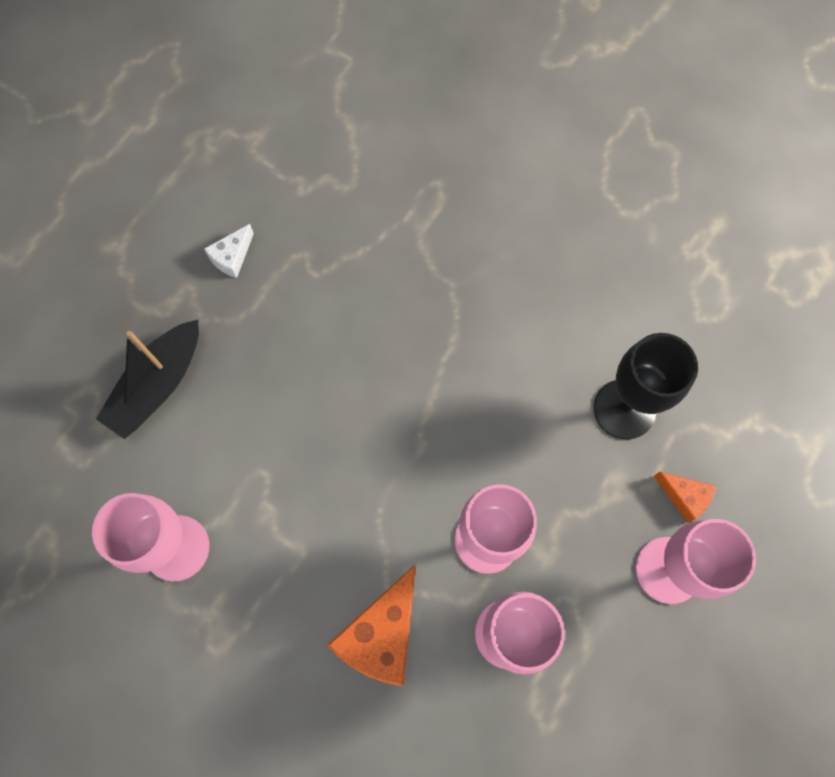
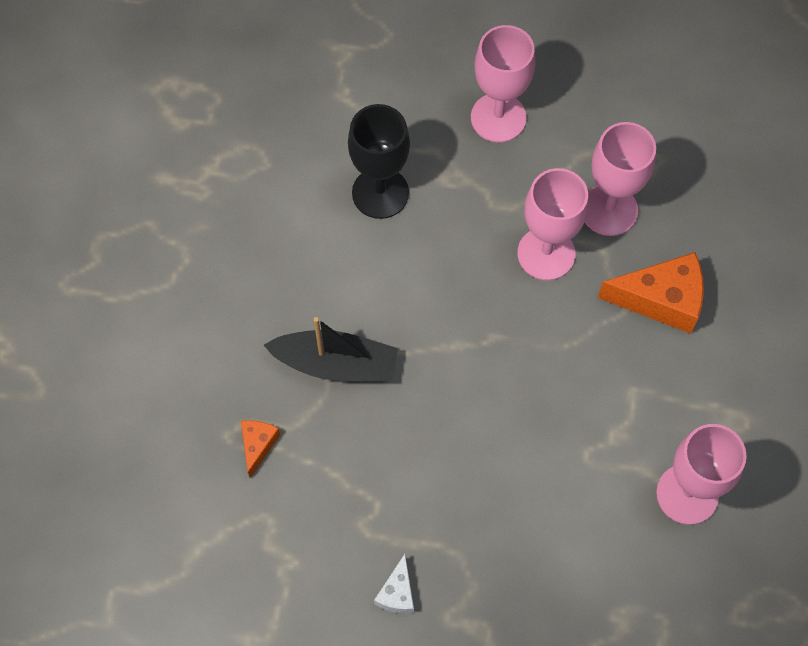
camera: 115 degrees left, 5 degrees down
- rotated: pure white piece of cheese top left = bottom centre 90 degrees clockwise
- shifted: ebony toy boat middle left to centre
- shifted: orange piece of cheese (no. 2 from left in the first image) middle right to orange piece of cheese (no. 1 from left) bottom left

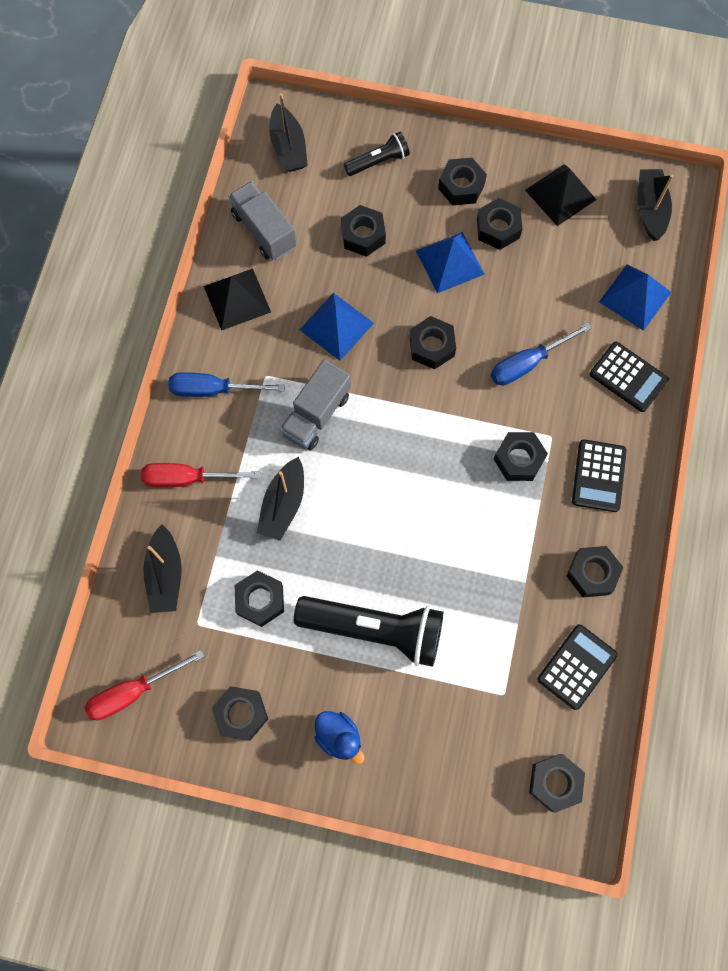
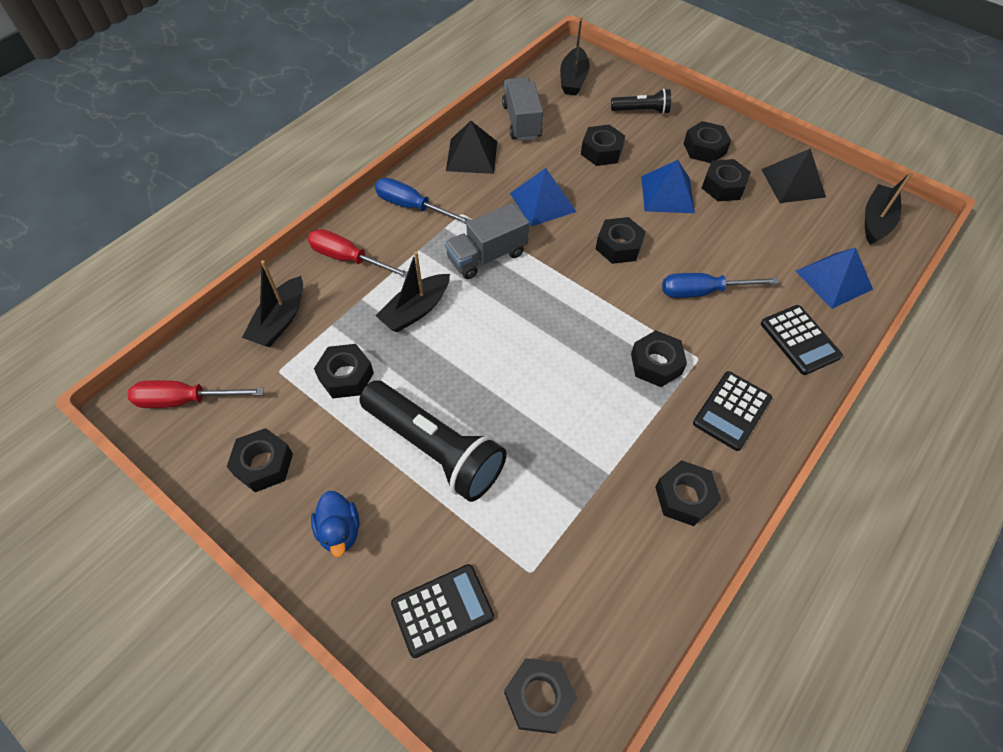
camera: 25 degrees right, 15 degrees down
- shifted: ebony pocket calculator (no. 1 from left) bottom right to bottom centre

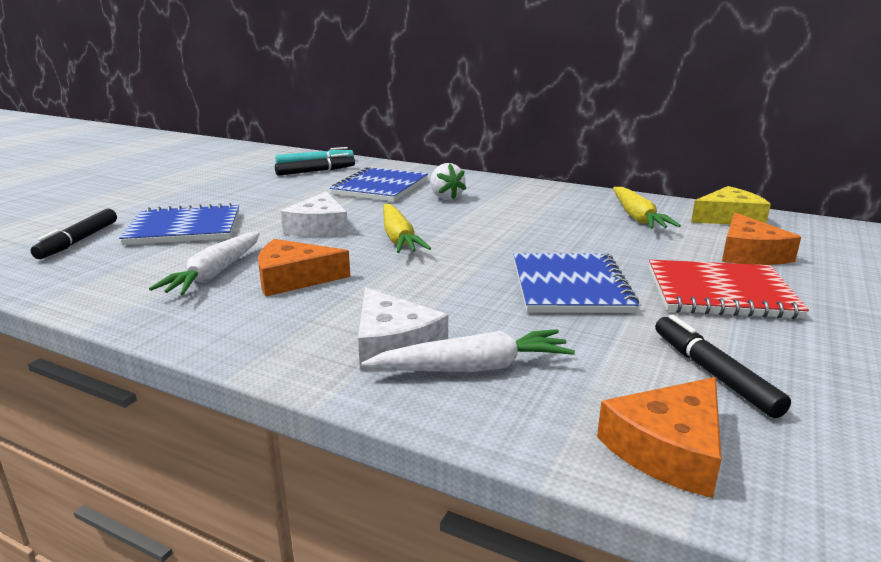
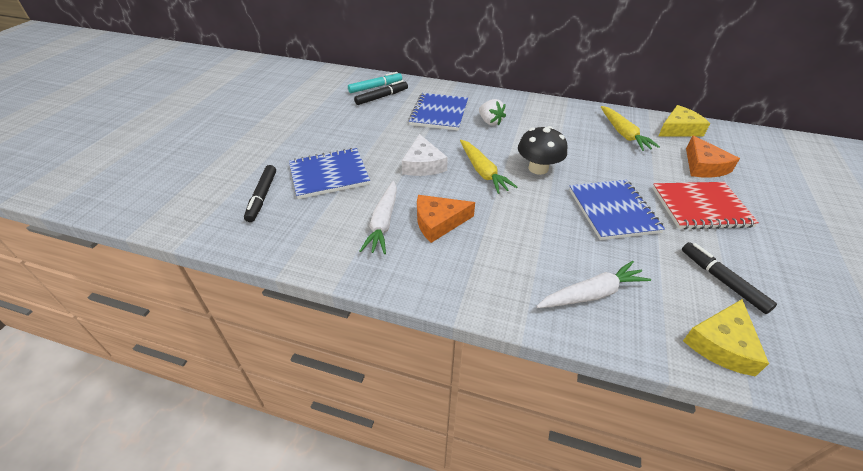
camera: 10 degrees left, 20 degrees up
- gone: pure white piece of cheese (no. 2 from left) centre
- repainted: orange piece of cheese (no. 2 from left) bottom right to golden piece of cheese (no. 2 from left) bottom right
- new: ebony fungus top centre

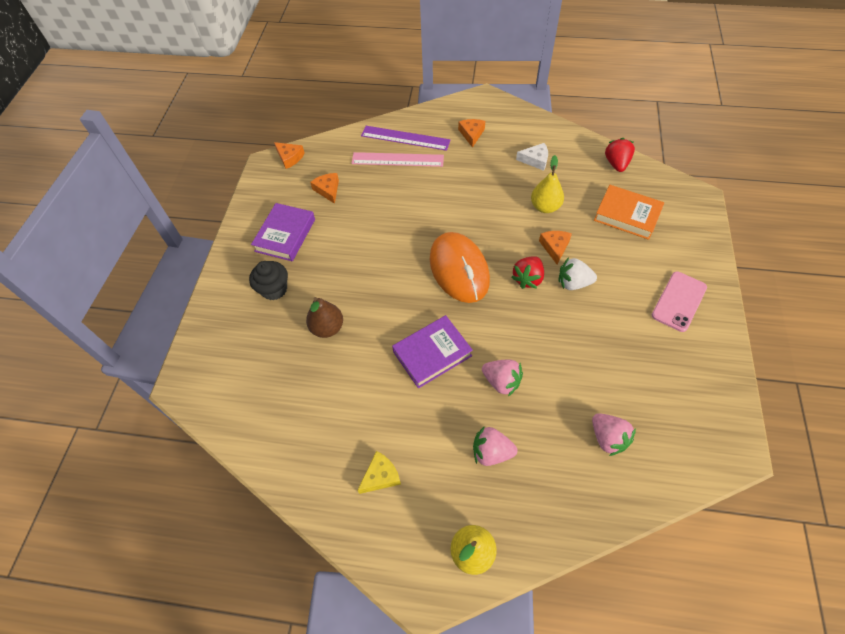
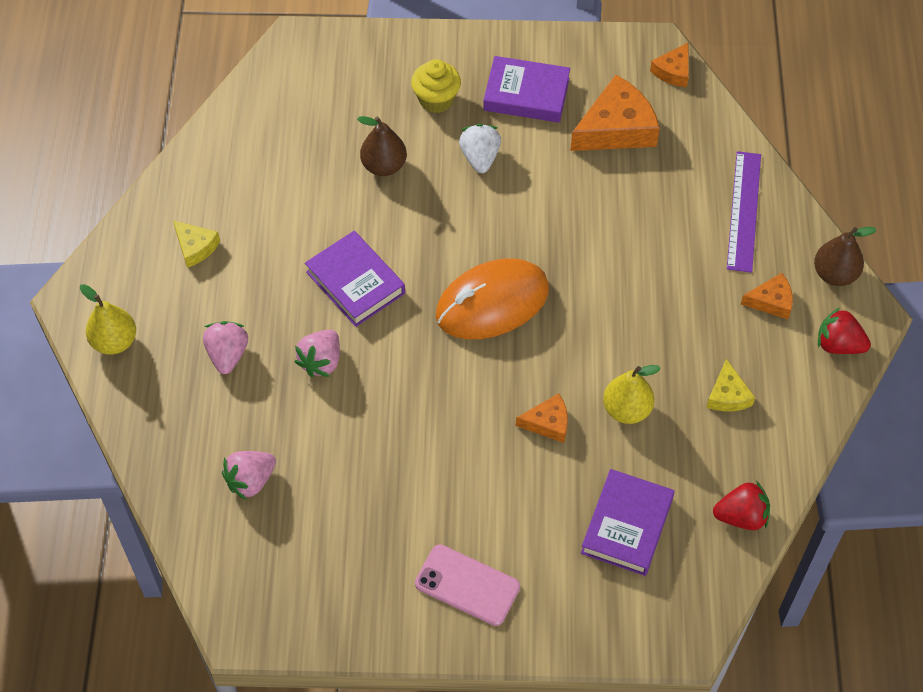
camera: 80 degrees right, 0 degrees up
- repainted: pure white piece of cheese top centre to golden piece of cheese (no. 2 from left) middle right
- gone: pink measuring stick top centre
- scaled: orange piece of cheese (no. 2 from left) top centre = top centre x1.87
- repainted: orange hardback middle right to purple hardback (no. 3 from left) bottom right
- shifted: red strawberry (no. 1 from left in the first image) centre to red strawberry (no. 2 from left) middle right
- shifted: pure white strawberry middle right to top centre
- repainted: ebony muffin middle left to golden muffin top centre
- new: brown toy pear (no. 2 from left) middle right

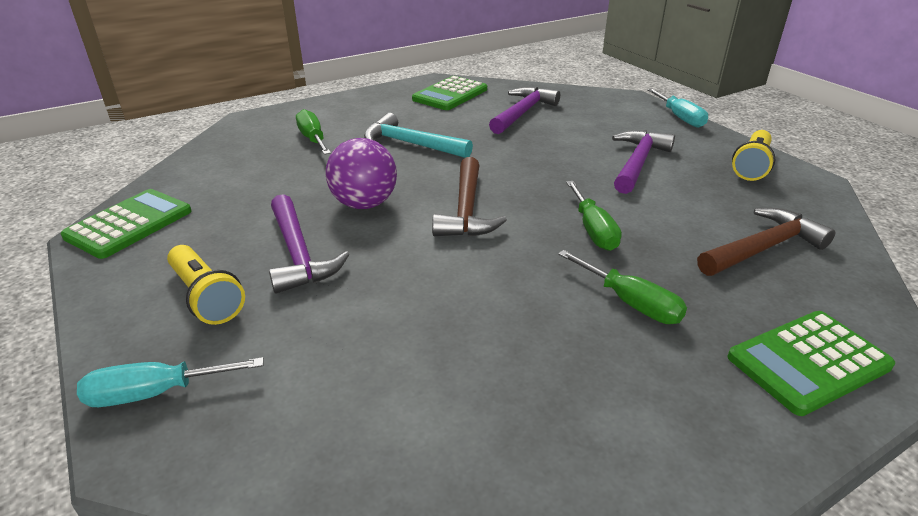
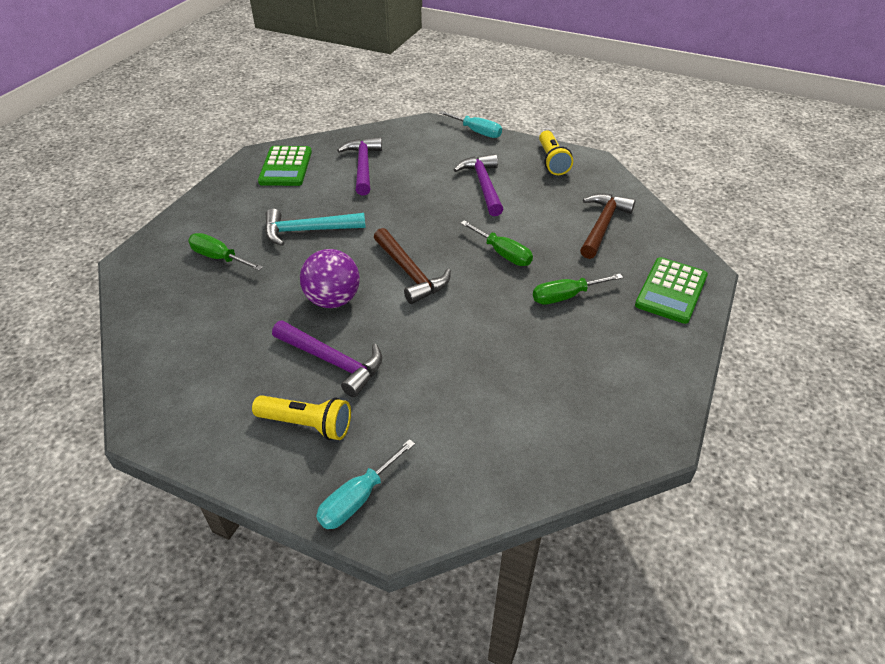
camera: 35 degrees left, 10 degrees up
- gone: green pocket calculator (no. 1 from left) middle left
- rotated: green hand screwdriver (no. 3 from left) middle right = centre 150 degrees clockwise

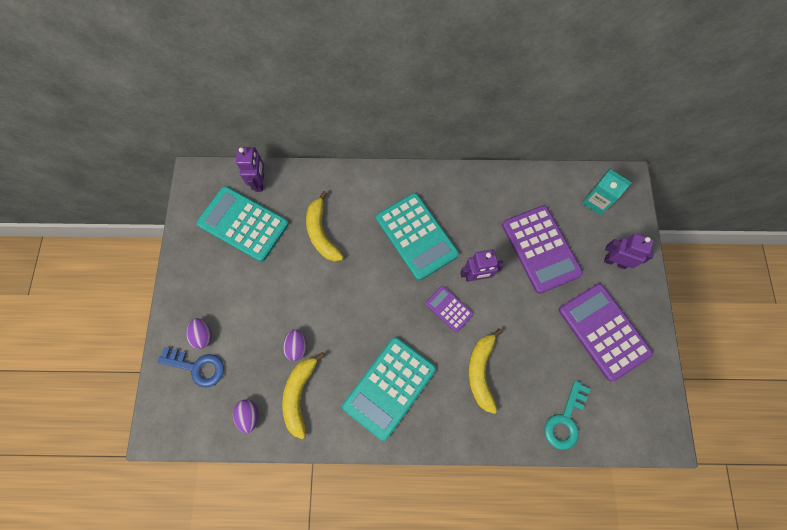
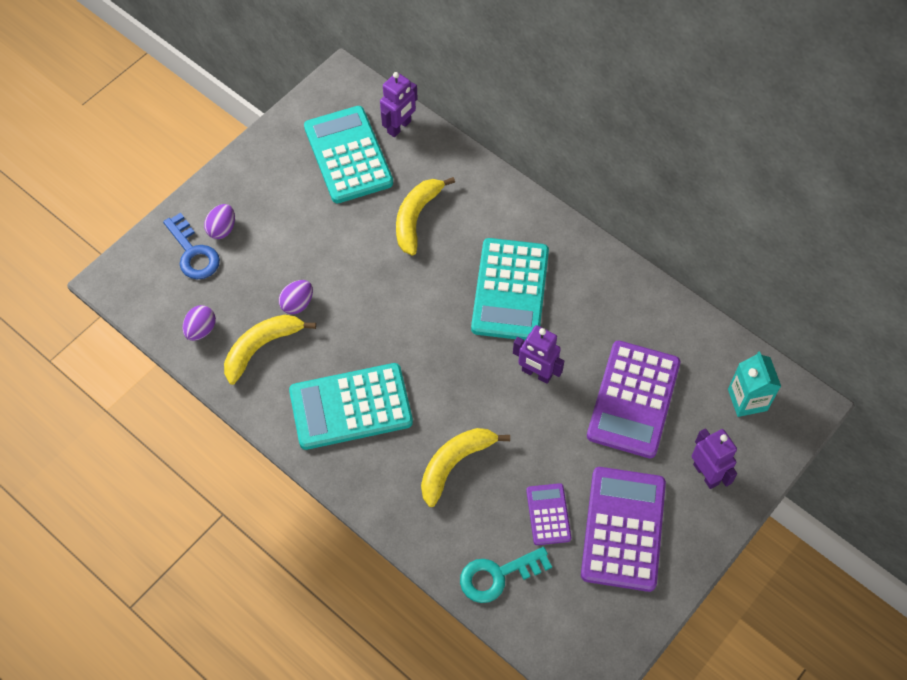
camera: 40 degrees right, 10 degrees down
- shifted: purple pocket calculator (no. 1 from left) centre to bottom centre

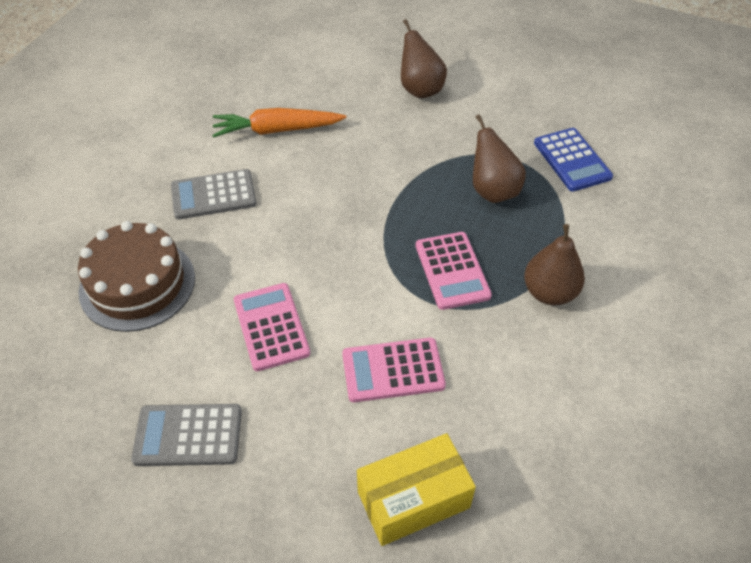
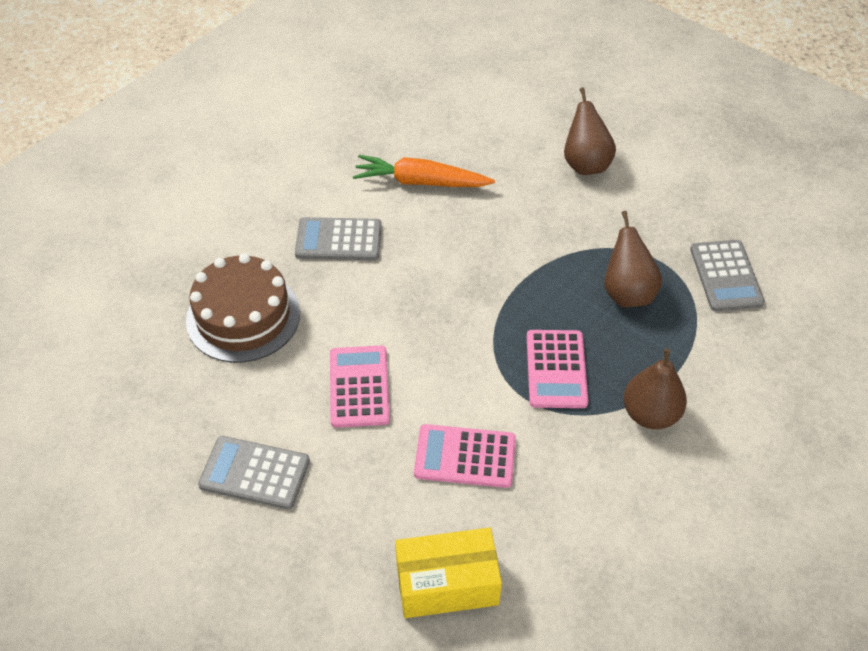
camera: 15 degrees right, 0 degrees up
- repainted: blue pocket calculator top right to grey pocket calculator (no. 3 from left) middle right

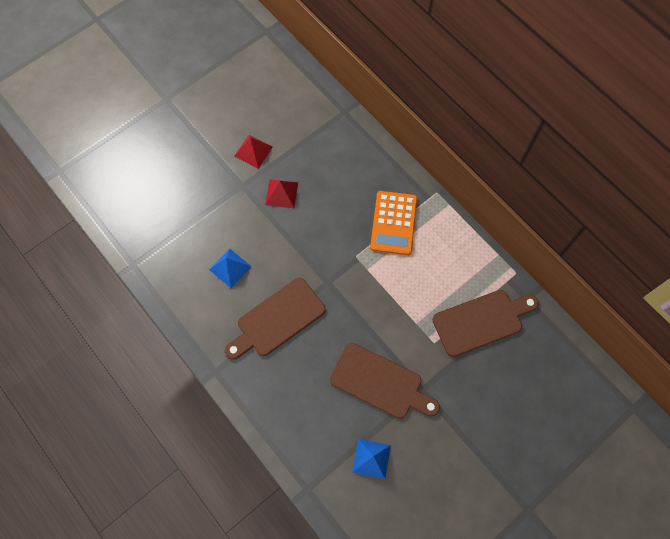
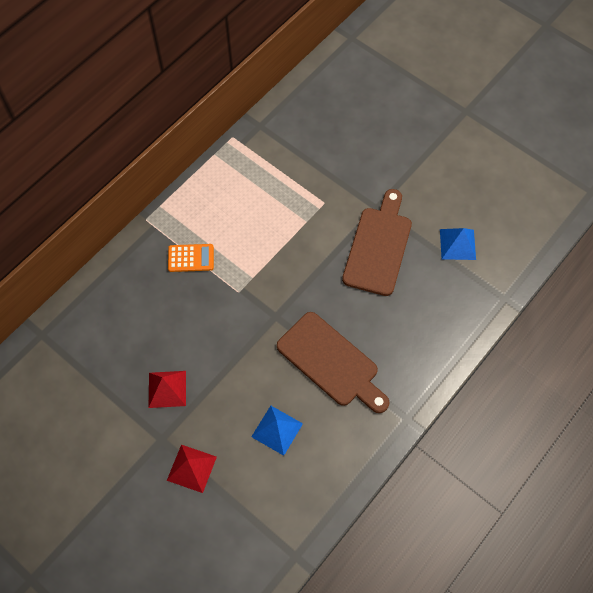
camera: 100 degrees left, 5 degrees down
- shifted: red pyramid shape (no. 1 from left in the first image) top centre to red pyramid shape (no. 2 from left) bottom left
- scaled: orange pocket calculator centre = middle left x0.60
- gone: brown bread board (no. 3 from left) middle right

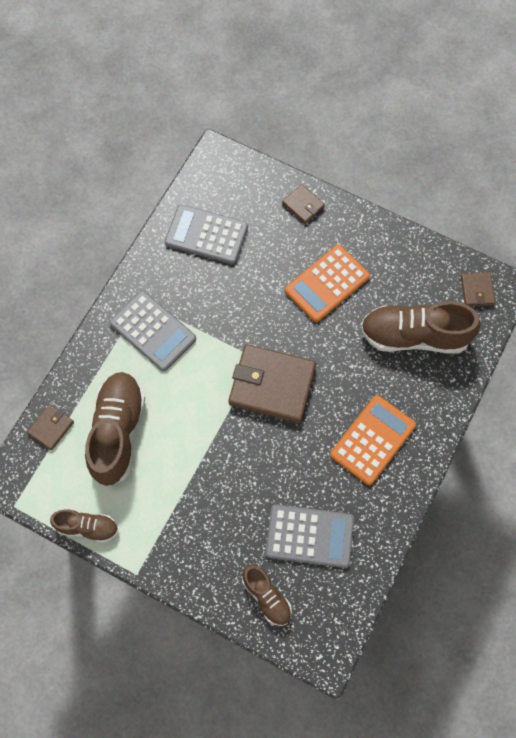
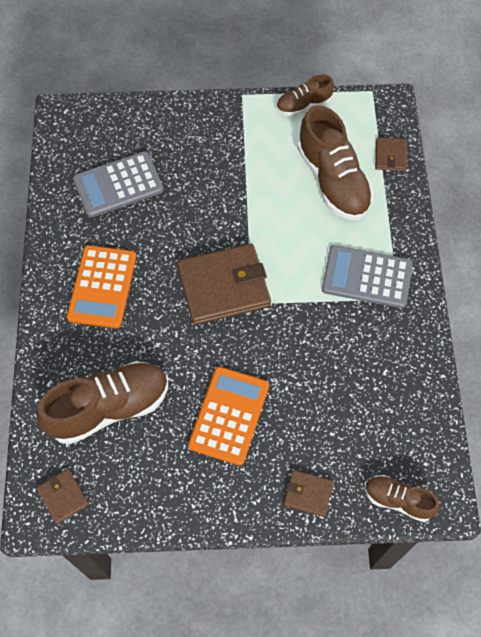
camera: 150 degrees right, 5 degrees down
- gone: grey pocket calculator (no. 2 from left) top centre
- shifted: brown shoe (no. 3 from left in the first image) bottom centre to brown shoe (no. 4 from left) bottom right

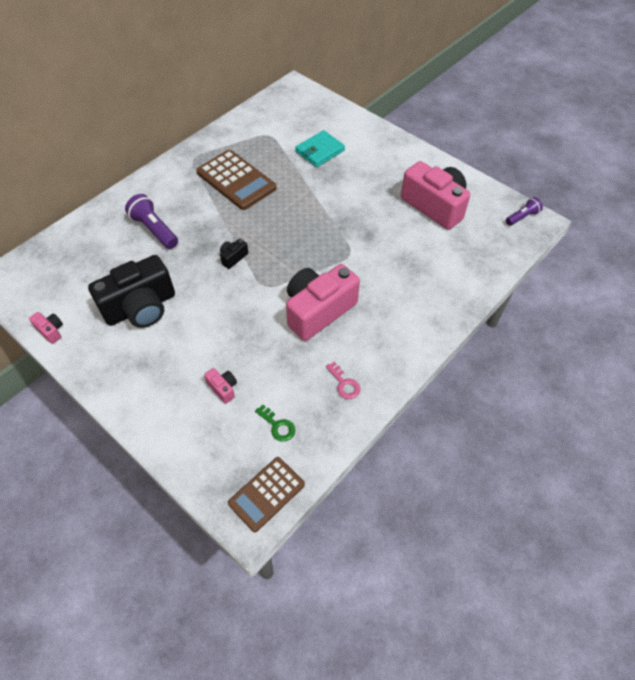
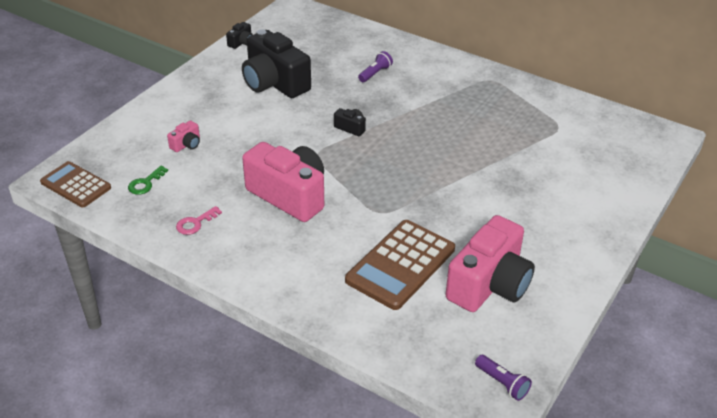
camera: 80 degrees right, 15 degrees down
- gone: aqua billfold top centre
- shifted: brown pocket calculator (no. 1 from left in the first image) top centre to brown pocket calculator (no. 2 from left) centre
- scaled: purple torch (no. 1 from left) top left = top centre x0.61
- repainted: pink photo camera (no. 1 from left) middle left to ebony photo camera (no. 1 from left) top centre

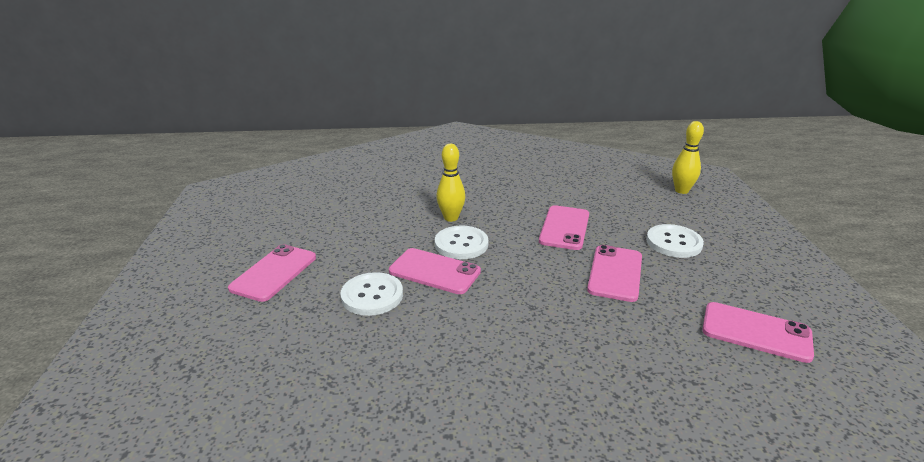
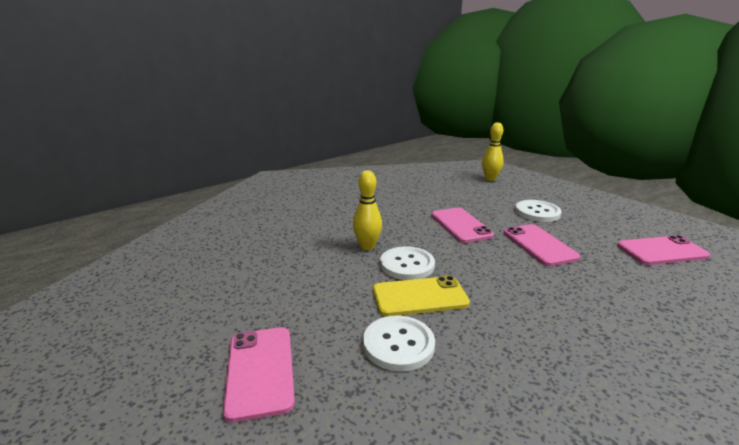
camera: 35 degrees left, 5 degrees down
- repainted: pink smartphone (no. 2 from left) centre to golden smartphone centre

